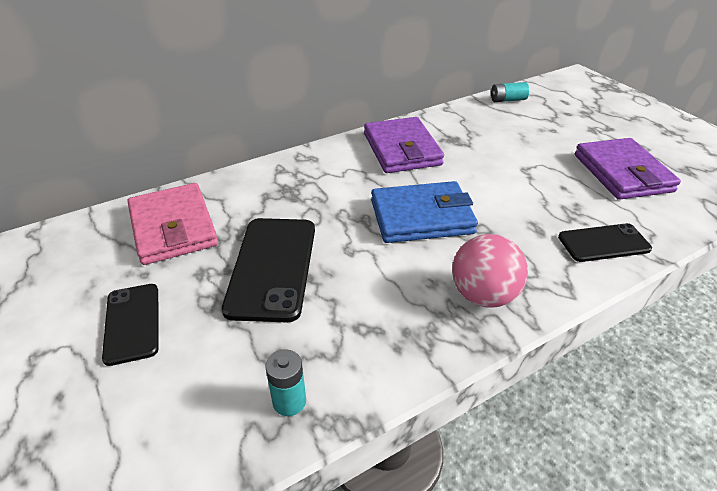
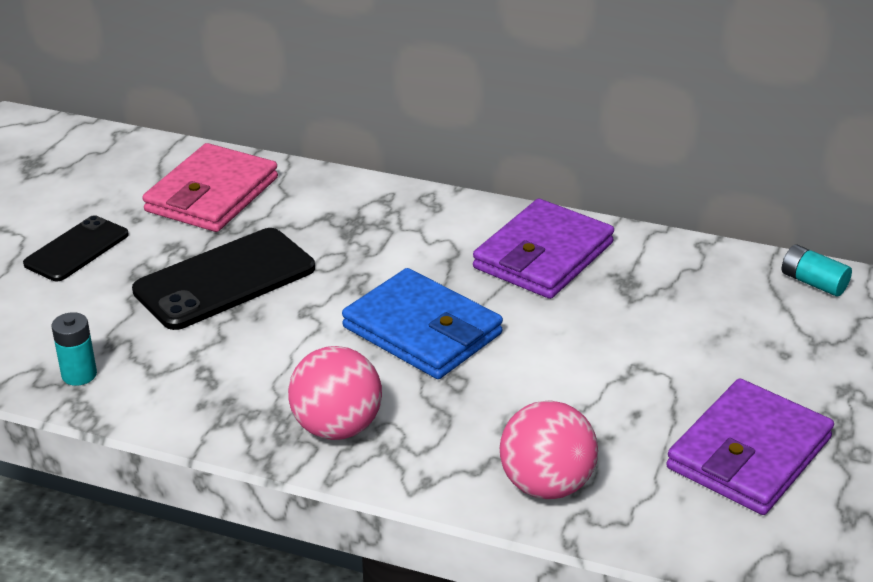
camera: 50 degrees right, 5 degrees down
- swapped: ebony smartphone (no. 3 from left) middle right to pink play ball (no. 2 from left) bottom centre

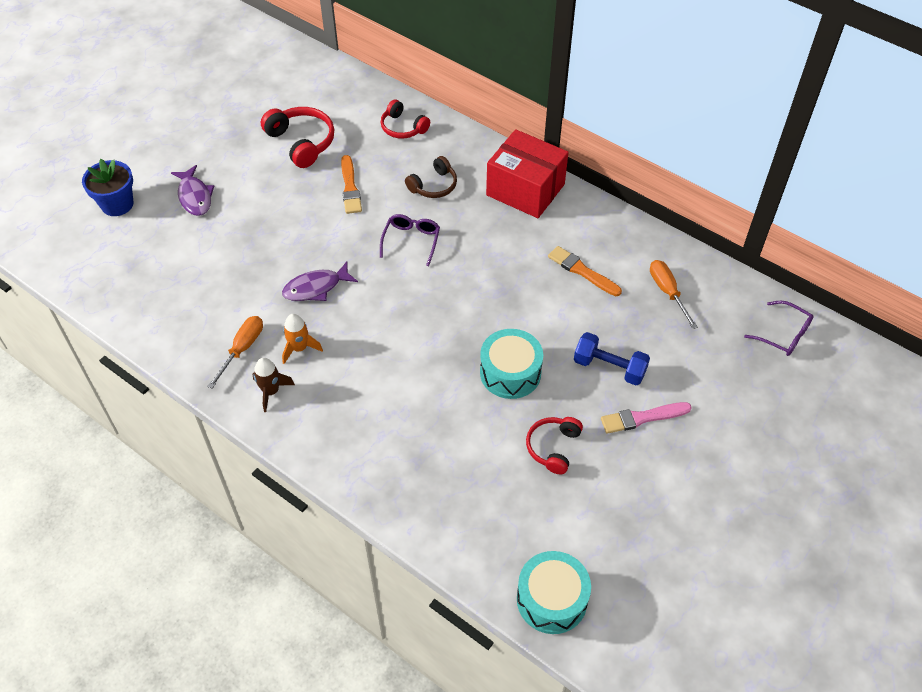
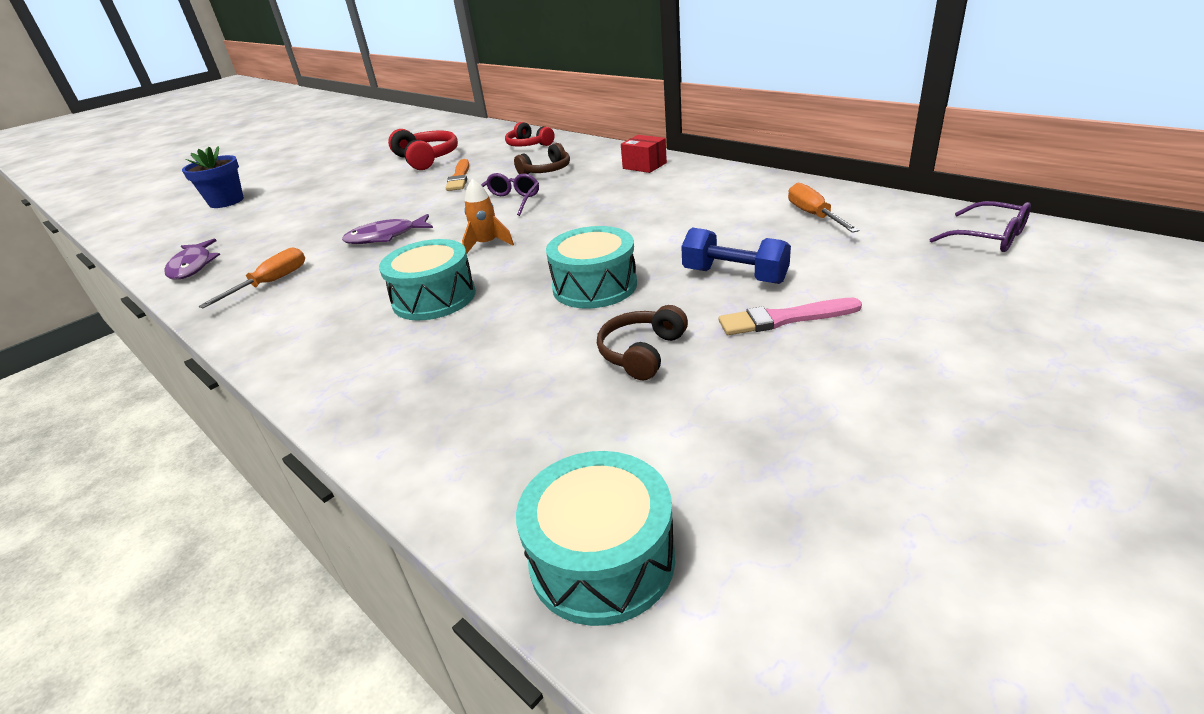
camera: 10 degrees right, 20 degrees down
- scaled: red box top centre = top centre x0.50
- shifted: purple fish figure (no. 1 from left) top left to middle left
- gone: orange paintbrush (no. 2 from left) centre
- shifted: orange toy rocket middle left to top centre
- gone: brown toy rocket middle left
- repainted: red headphones (no. 3 from left) centre to brown headphones (no. 2 from left) centre
- new: aqua snare drum (no. 1 from left) centre

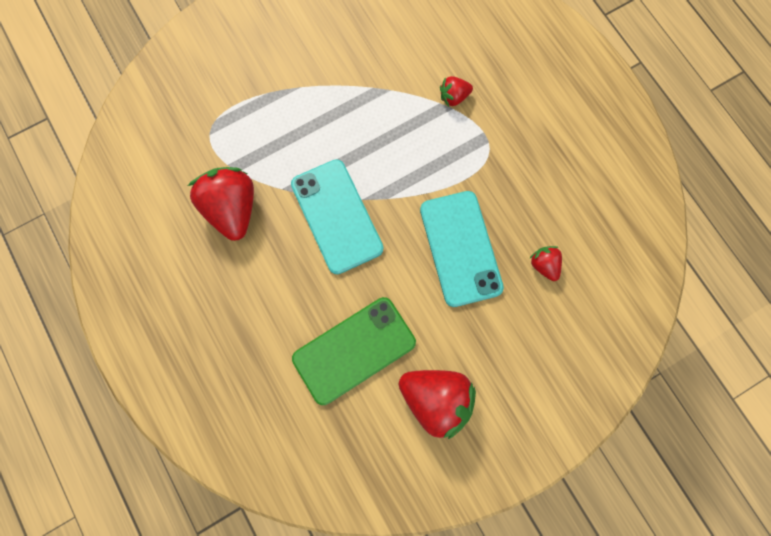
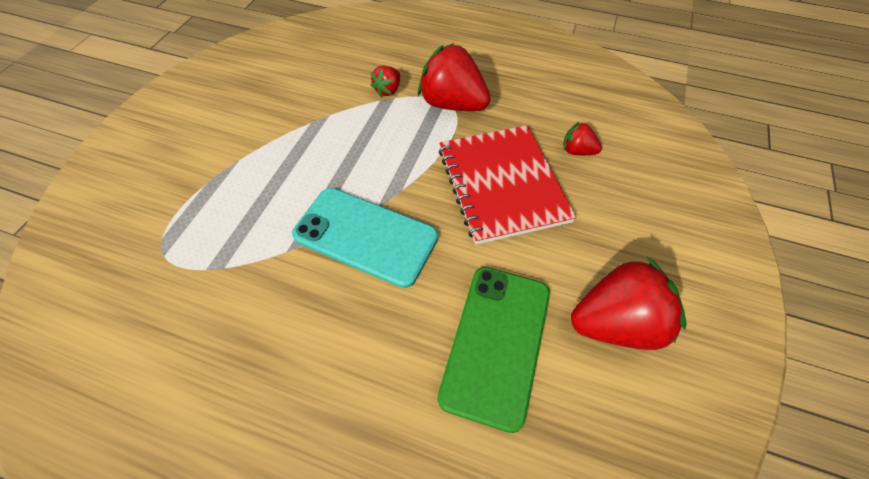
camera: 40 degrees left, 20 degrees down
- shifted: red strawberry (no. 1 from left in the first image) middle left to red strawberry (no. 2 from left) top centre
- swapped: aqua smartphone (no. 2 from left) centre to red notebook centre

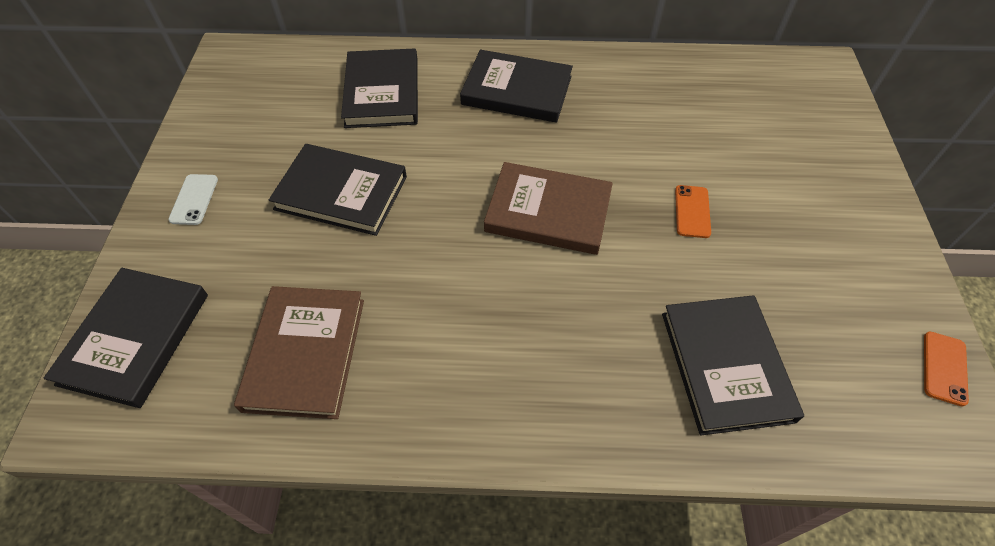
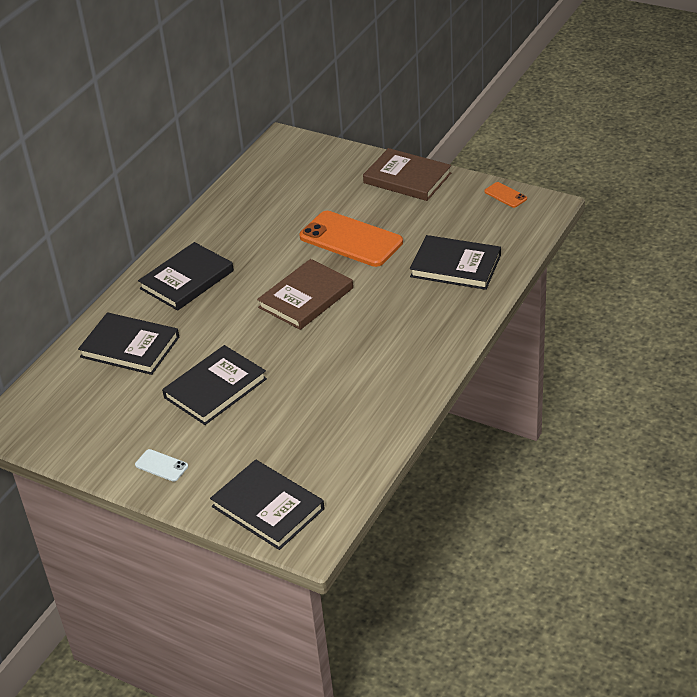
camera: 60 degrees left, 15 degrees down
- scaled: orange smartphone (no. 1 from left) middle right = centre x2.29
- shifted: brown hardback (no. 1 from left in the first image) middle left to brown hardback (no. 2 from left) top centre

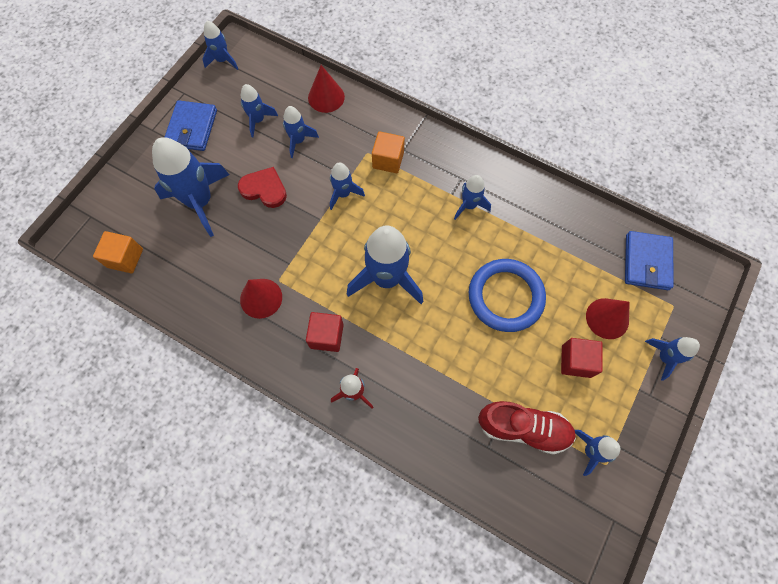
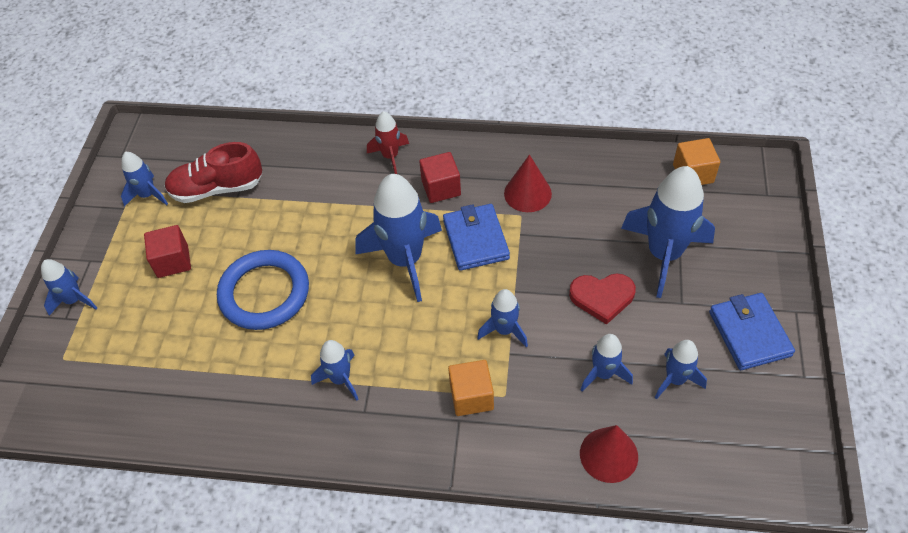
camera: 160 degrees right, 15 degrees down
- gone: blue toy rocket (no. 2 from left) top left
- shifted: blue billfold (no. 2 from left in the first image) middle right to blue billfold (no. 1 from left) centre
- gone: red solid cone (no. 3 from left) middle right

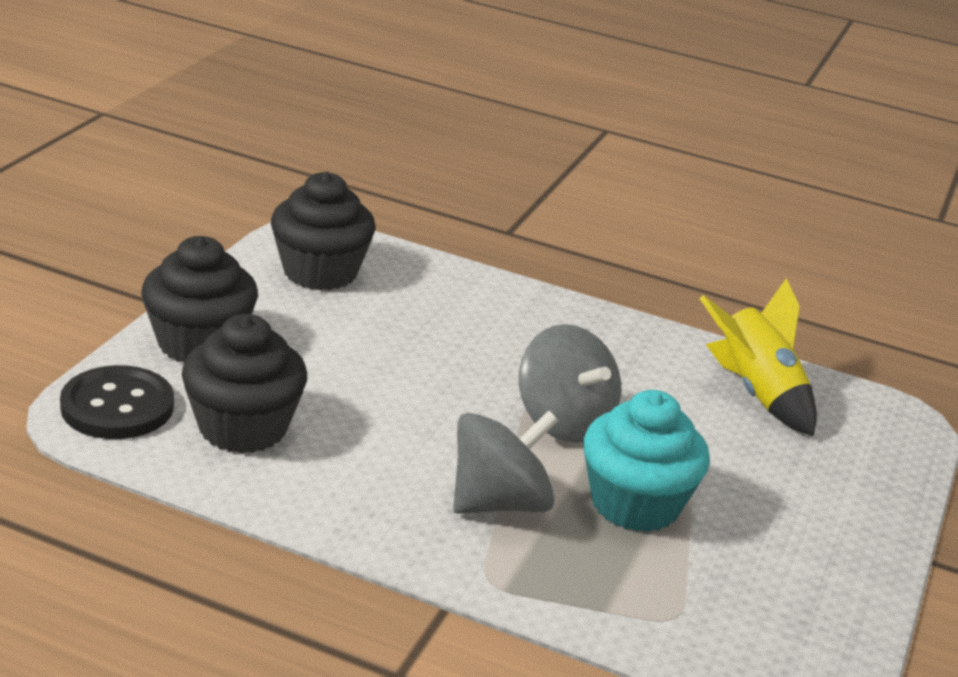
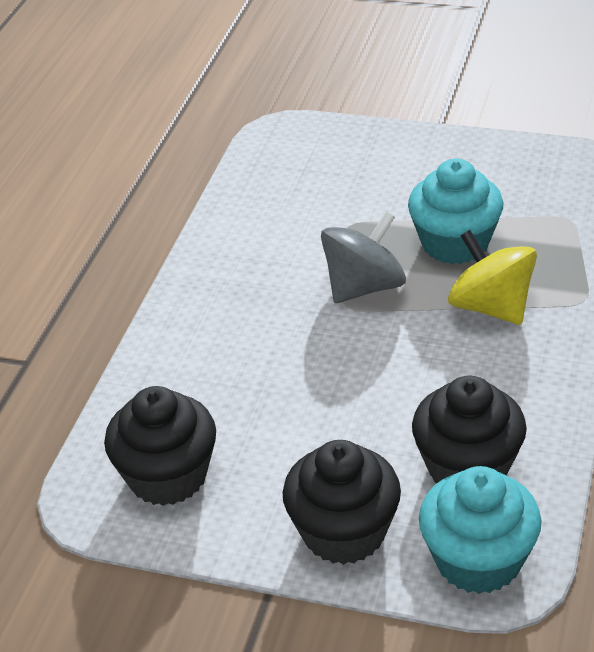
camera: 90 degrees left, 10 degrees up
- gone: golden toy rocket middle right
- swapped: ebony sewing button middle left to aqua muffin (no. 2 from left) bottom right
- repainted: grey spinning top (no. 1 from left) bottom centre to golden spinning top middle right

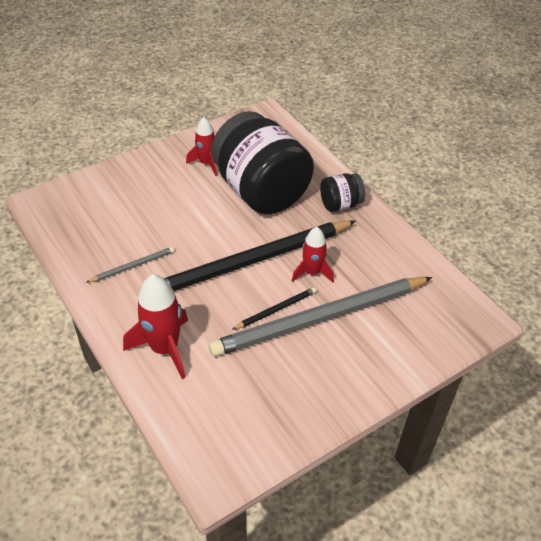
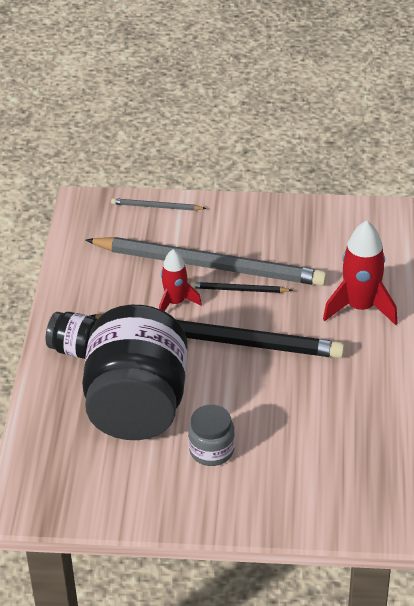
camera: 140 degrees left, 5 degrees down
- gone: red toy rocket (no. 2 from left) top centre
- shifted: grey lead pencil (no. 1 from left) middle left to centre
- new: grey jar bottom centre

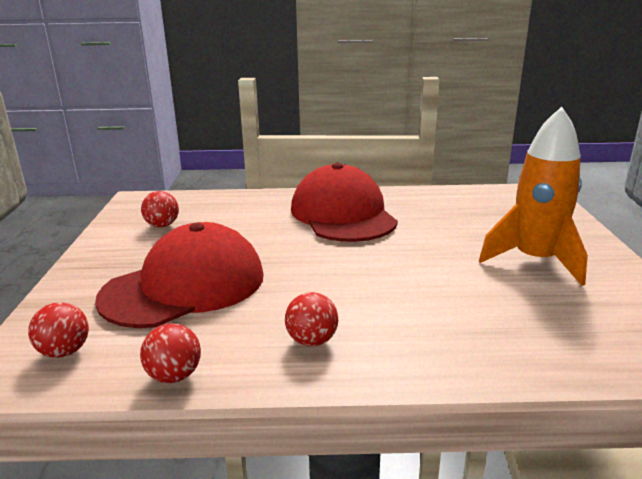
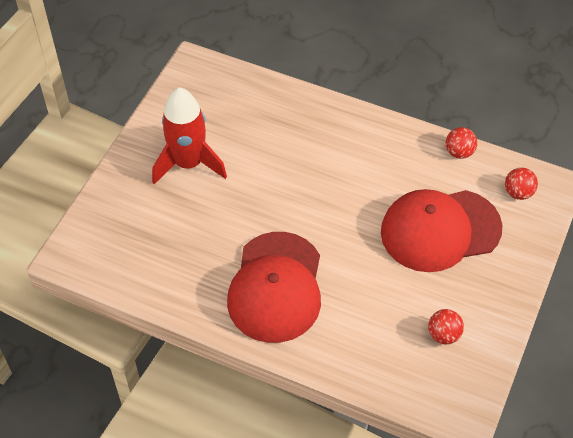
camera: 155 degrees left, 30 degrees up
- repainted: orange toy rocket middle right to red toy rocket top left
- gone: red play ball (no. 4 from left) centre

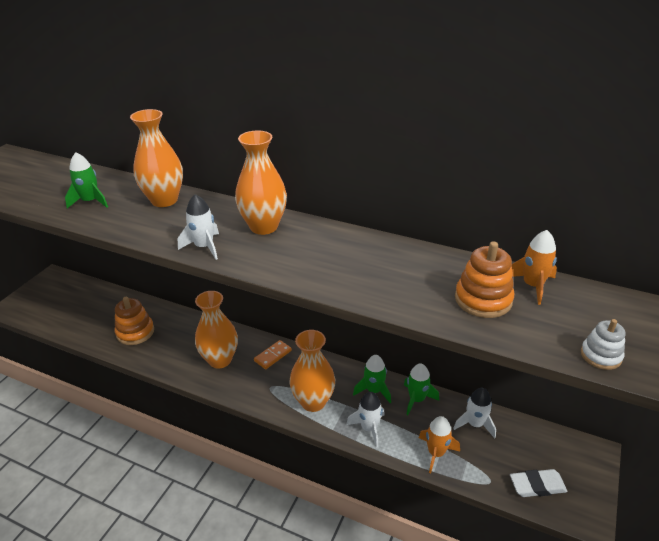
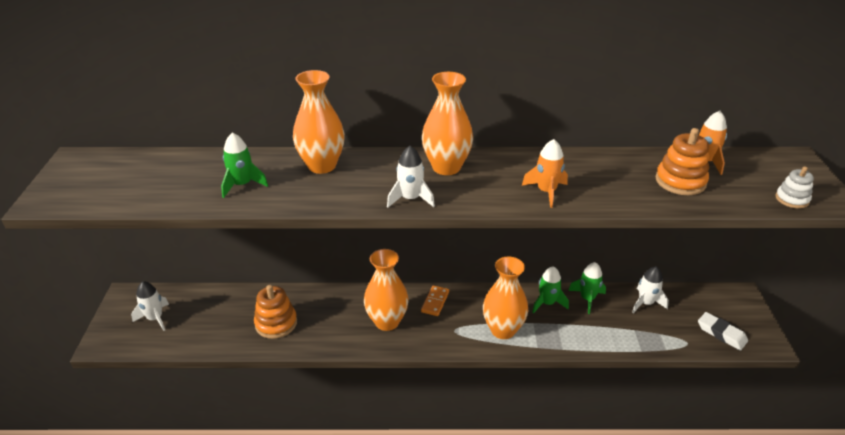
camera: 25 degrees left, 0 degrees up
- shifted: pure white toy rocket (no. 2 from left in the first image) bottom centre to pure white toy rocket (no. 1 from left) bottom left
- shifted: orange toy rocket (no. 1 from left) bottom centre to centre
- rotated: pure white pencil eraser bottom right = bottom right 75 degrees clockwise

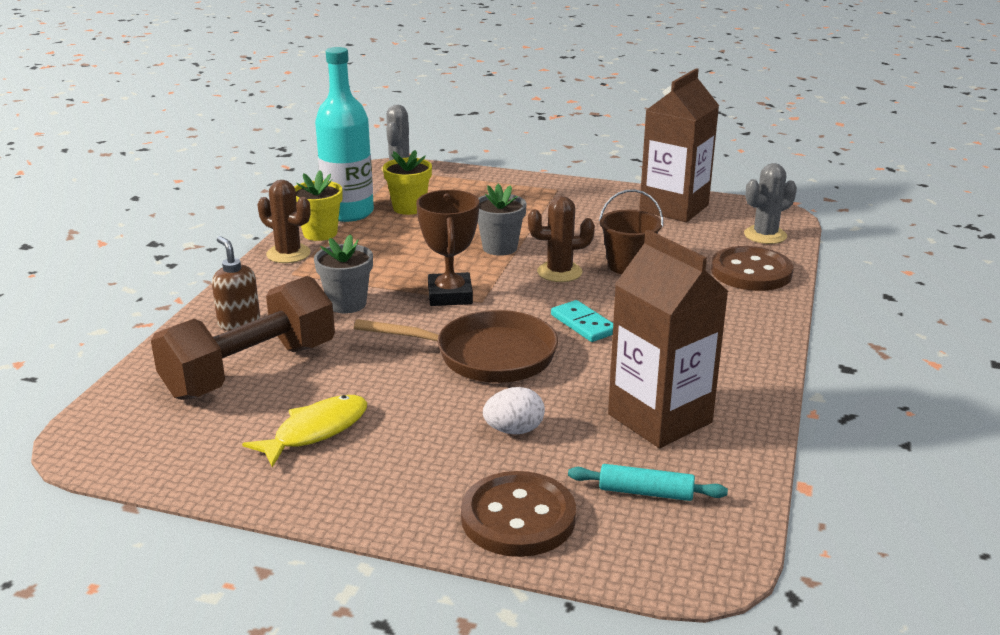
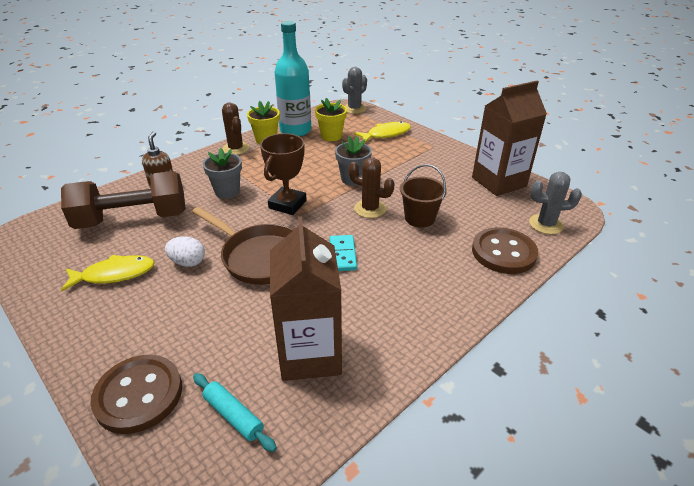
camera: 30 degrees right, 10 degrees up
- shifted: pure white egg shape centre to middle left
- new: golden fish figure (no. 2 from left) top centre

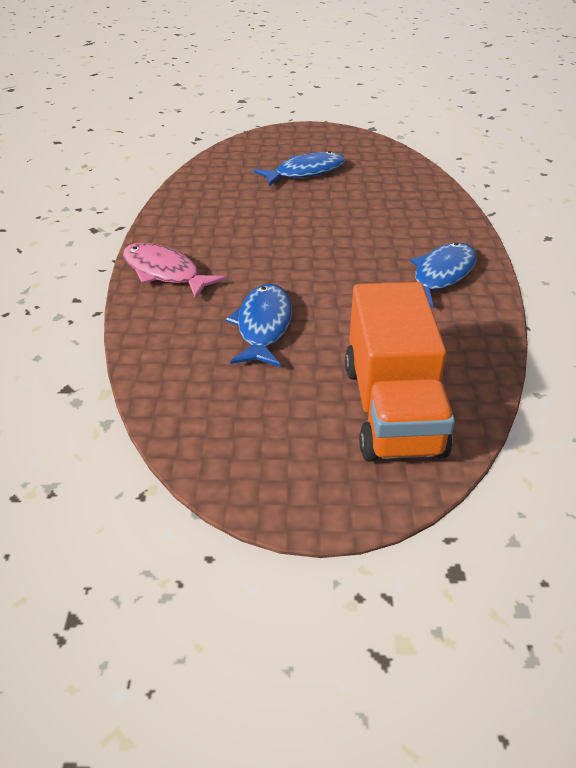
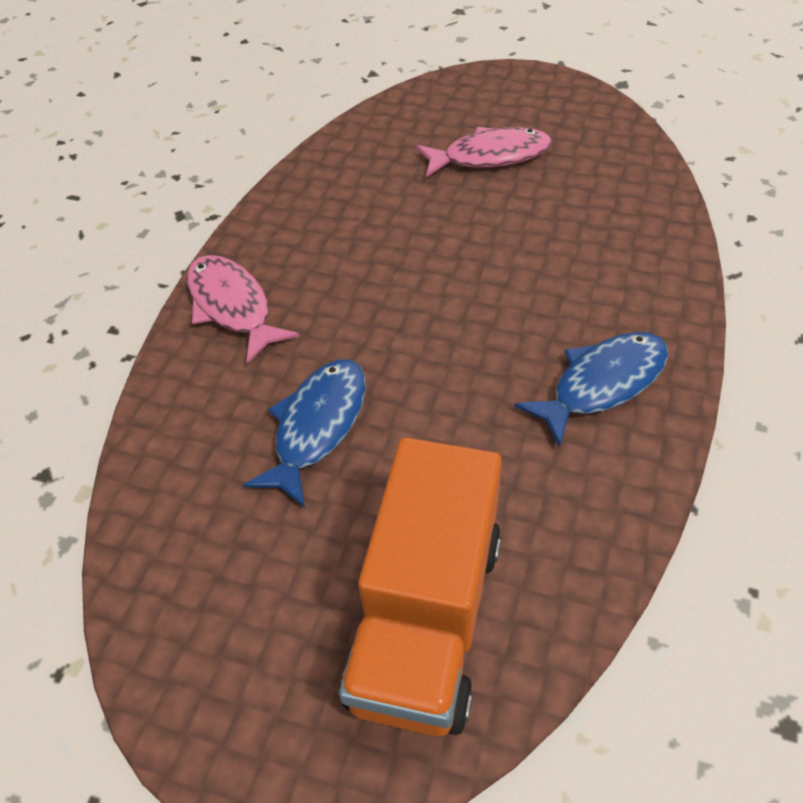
camera: 20 degrees right, 10 degrees up
- repainted: blue fish figure (no. 2 from left) top centre to pink fish figure (no. 2 from left) top centre

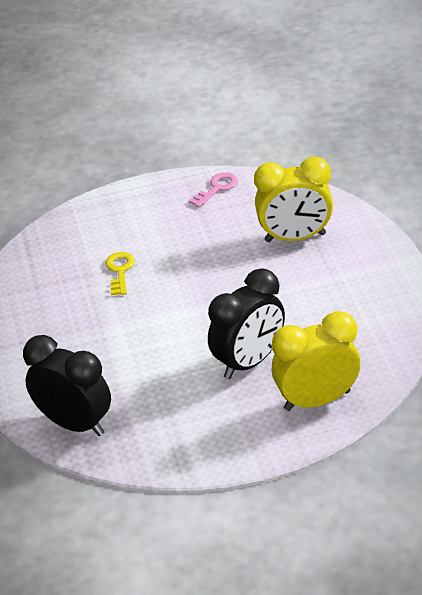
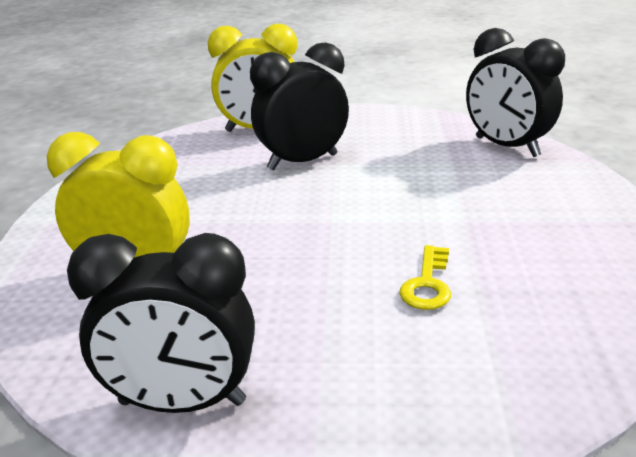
camera: 165 degrees left, 10 degrees down
- swapped: pink door key top centre to ebony clock (no. 1 from left) bottom left

